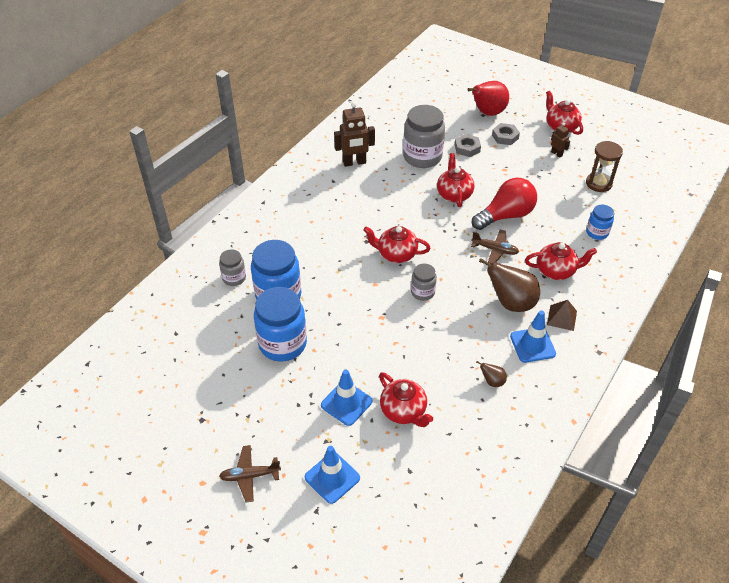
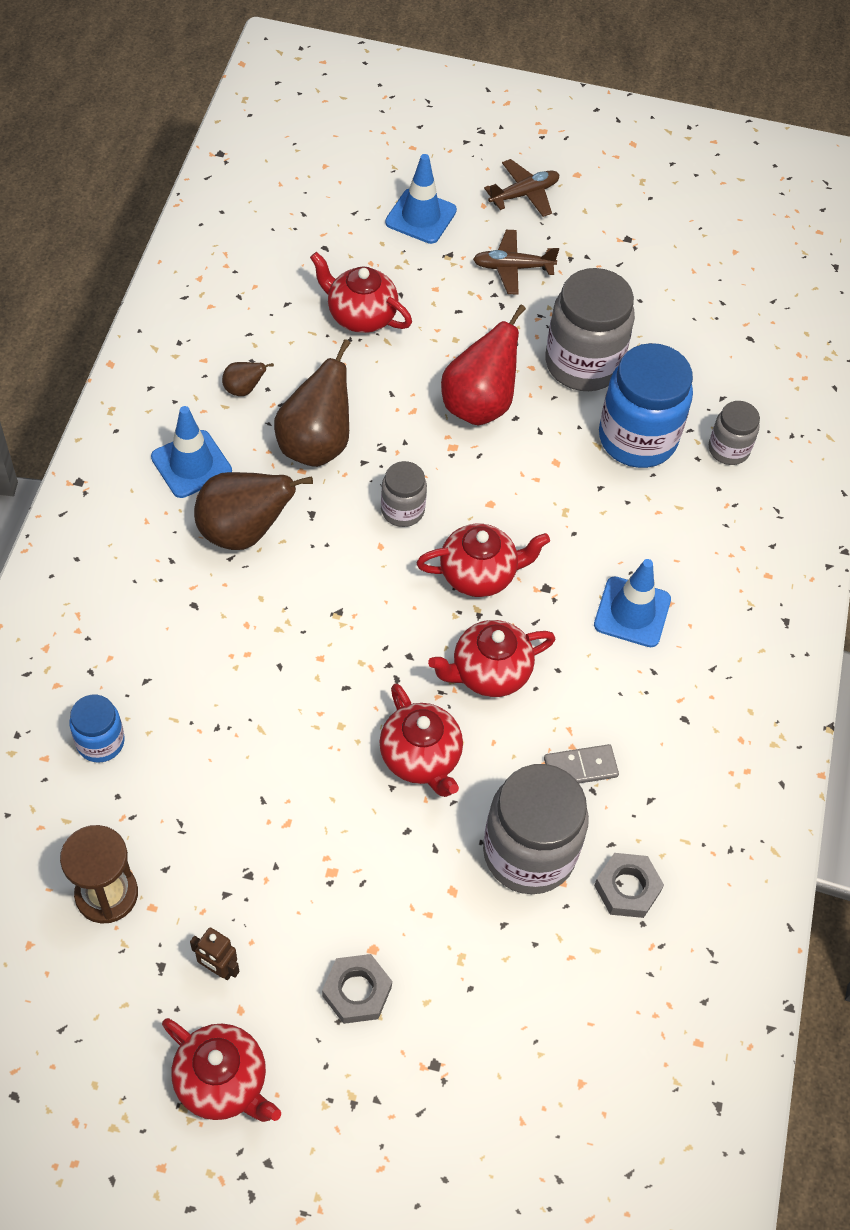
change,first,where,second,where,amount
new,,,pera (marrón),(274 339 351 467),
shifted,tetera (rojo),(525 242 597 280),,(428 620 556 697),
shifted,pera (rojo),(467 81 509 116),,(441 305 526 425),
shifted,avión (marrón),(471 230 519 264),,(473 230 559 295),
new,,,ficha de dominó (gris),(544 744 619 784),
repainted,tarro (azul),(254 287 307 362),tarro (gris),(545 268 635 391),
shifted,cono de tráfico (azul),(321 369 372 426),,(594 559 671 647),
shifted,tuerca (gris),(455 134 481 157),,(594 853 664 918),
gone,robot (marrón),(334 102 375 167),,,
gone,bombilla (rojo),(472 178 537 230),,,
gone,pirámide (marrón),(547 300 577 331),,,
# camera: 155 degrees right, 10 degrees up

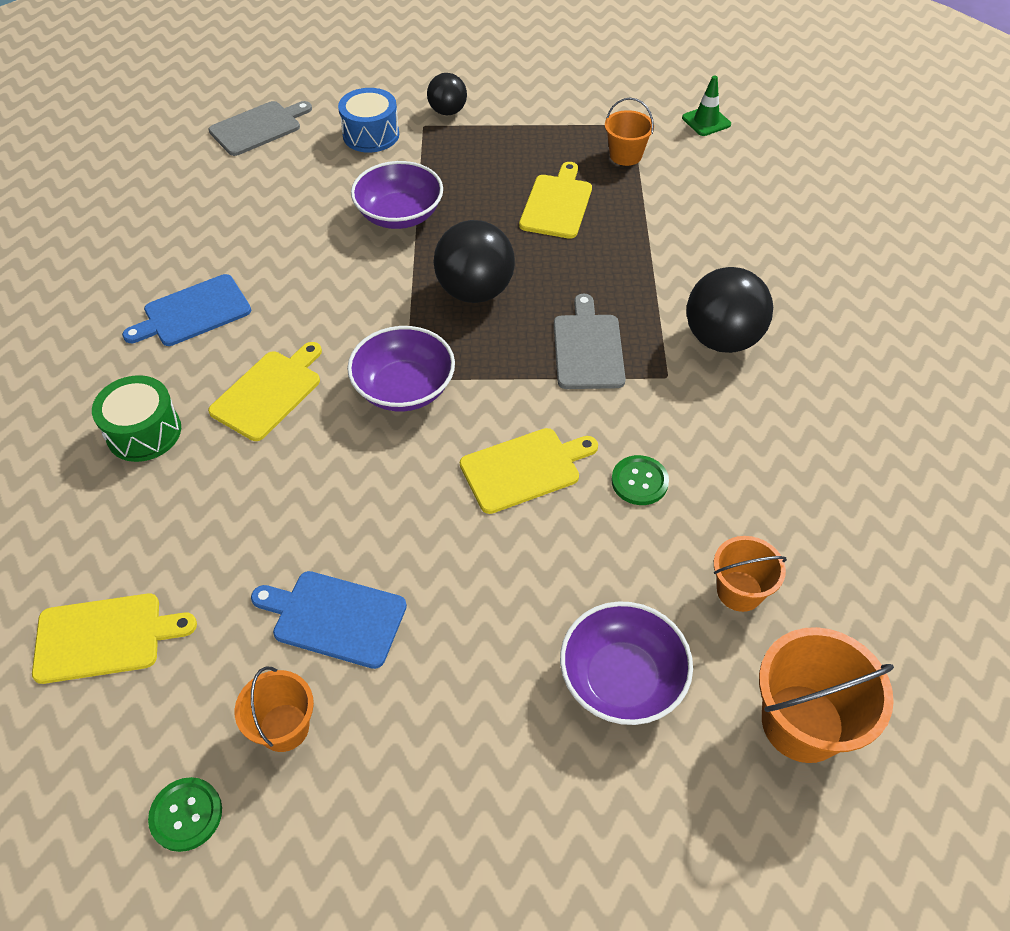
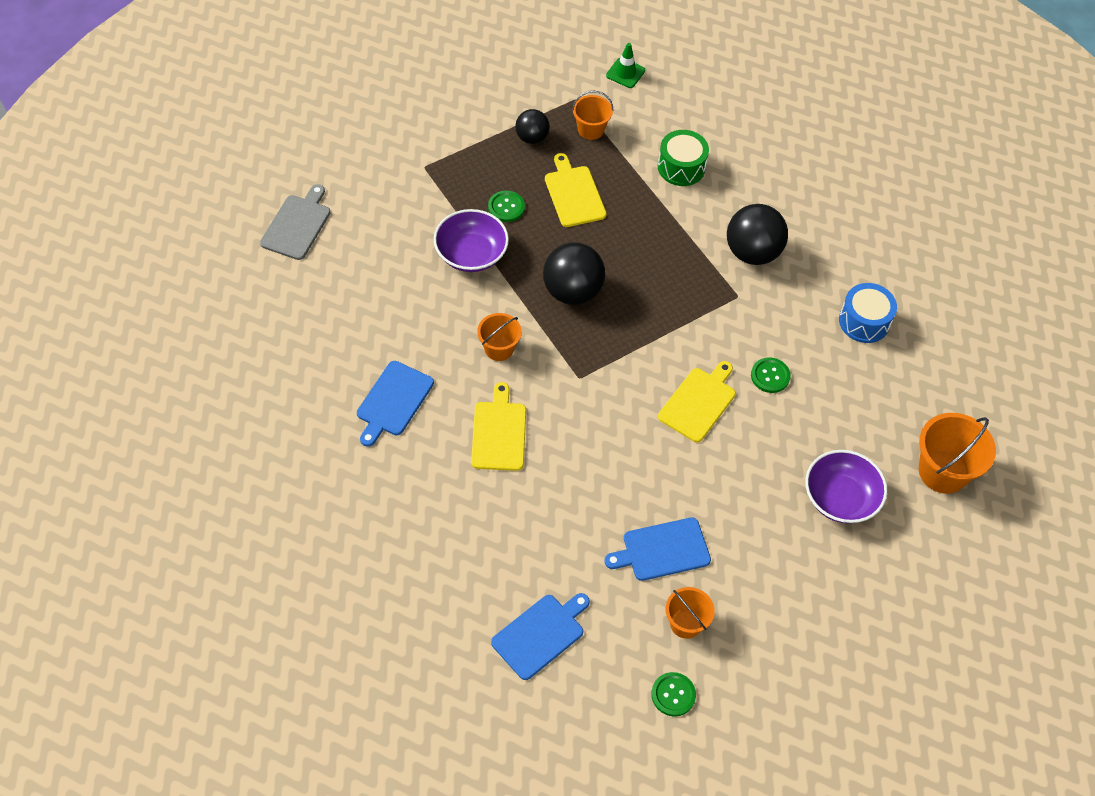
change,first,where,second,where,amount
shifted,balde (naranja),(714 536 787 612),,(477 313 522 361),
new,,,botón (verde),(488 191 525 222),
repainted,tabla de cortar (amarillo),(32 593 197 684),tabla de cortar (azul),(491 593 590 680),
shifted,pelota (negro),(427 73 467 115),,(515 109 550 144),
shifted,tambor (verde),(92 375 181 462),,(658 130 709 186),
shifted,tambor (azul),(338 88 399 153),,(839 283 897 343),
gone,cuenco (morado),(347 326 455 412),,,
gone,tabla de cortar (gris),(554 294 626 389),,,
# camera: 35 degrees left, 5 degrees up

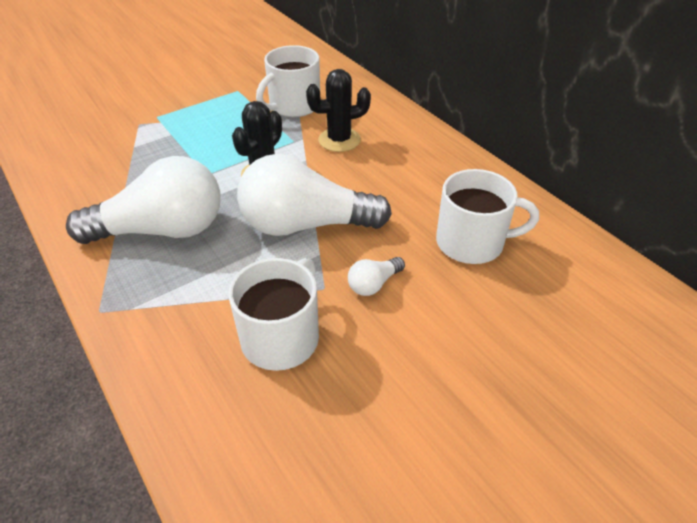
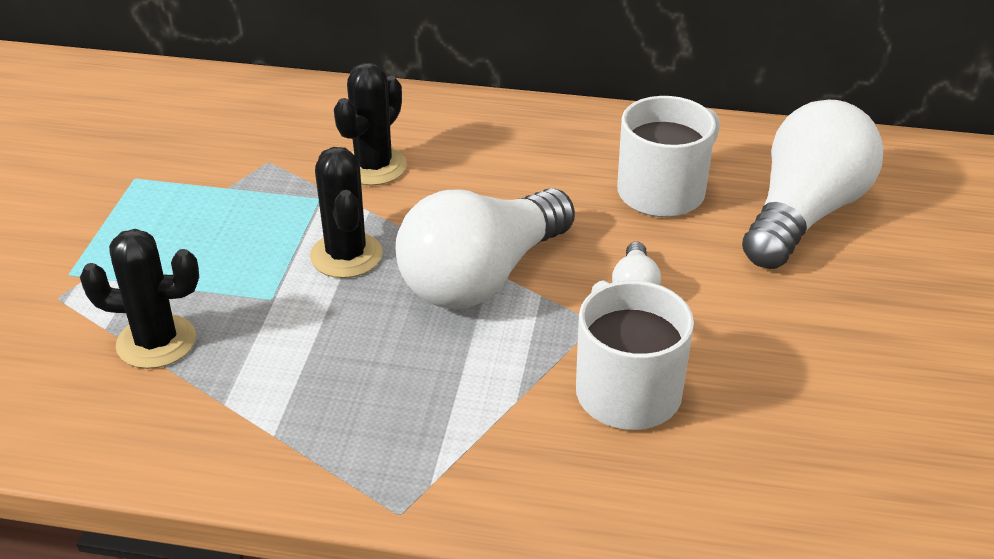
change,first,where,second,where,amount
new,,,cactus (negro),(80 229 199 369),
shifted,bombilla (blanco),(66 156 221 244),,(742 100 883 269),
gone,taza (blanco),(256 45 320 117),,,
# camera: 45 degrees left, 5 degrees down

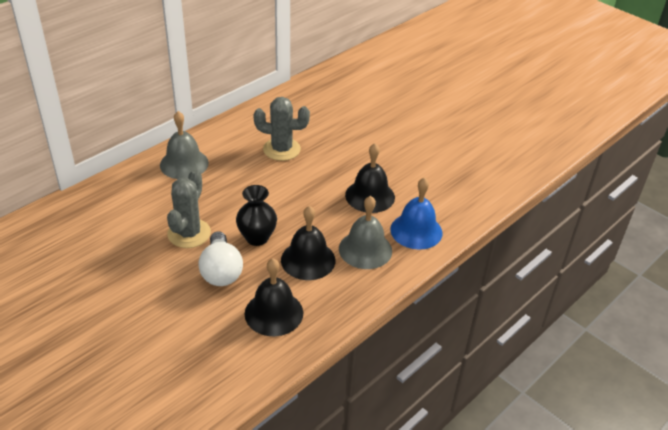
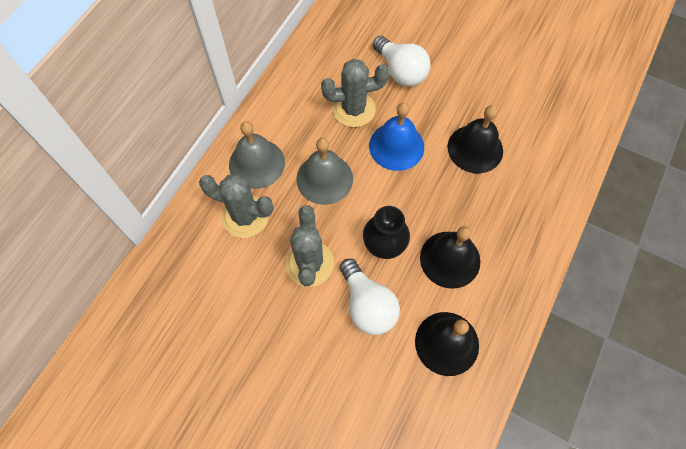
change,first,where,second,where,amount
new,,,cactus (gris),(199 174 273 238),
shifted,campana (gris),(339 196 392 269),,(296 138 353 205),
shifted,campana (azul),(390 177 442 250),,(369 103 424 171),
new,,,bombilla (blanco),(373 36 431 87),
# camera: 15 degrees left, 25 degrees up

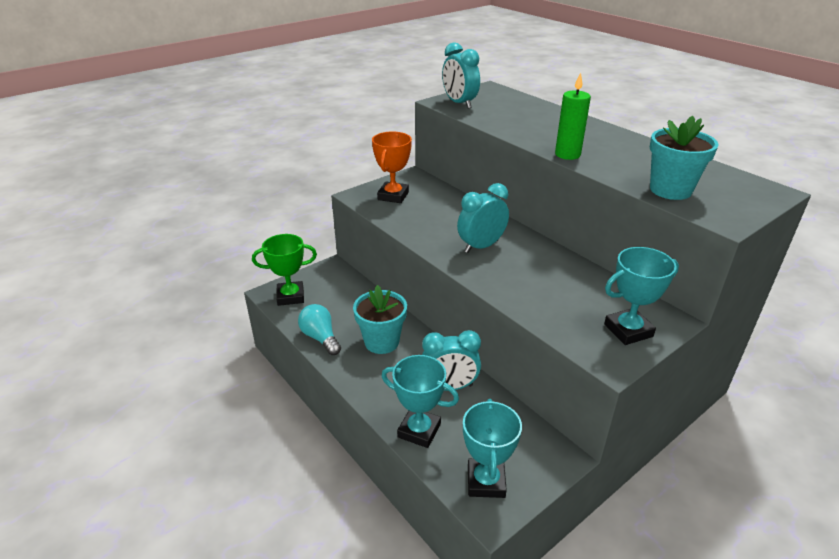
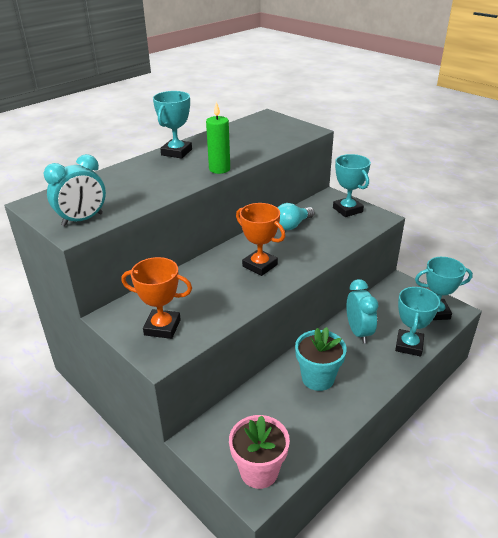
change,first,where,second,where,amount
new,,,trofeo (turquesa),(153 91 192 159),
swapped,trofeo (verde),(252 234 317 306),maceta (rosa),(229 415 290 489),
swapped,despertador (turquesa),(457 183 509 253),trofeo (naranja),(236 203 285 276),
shifted,bombilla (turquesa),(298 304 341 355),,(277 203 315 230),
gone,maceta (turquesa),(650 116 719 200),,,
# camera: 95 degrees left, 0 degrees up

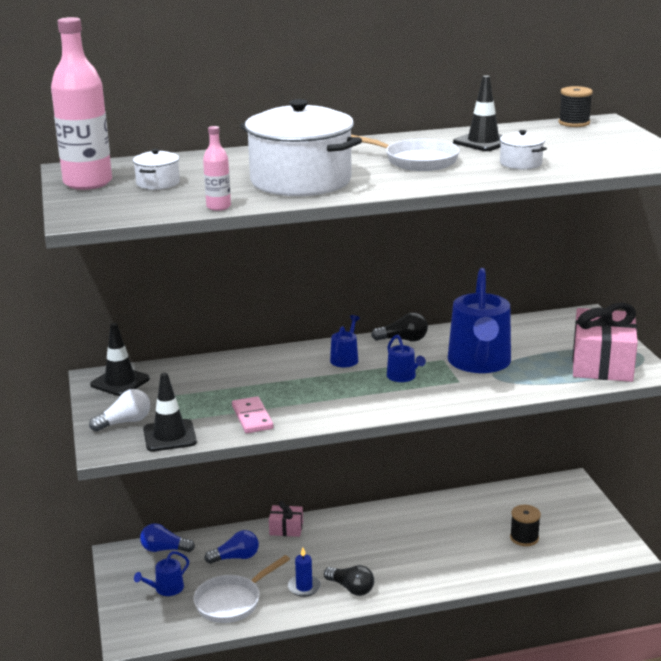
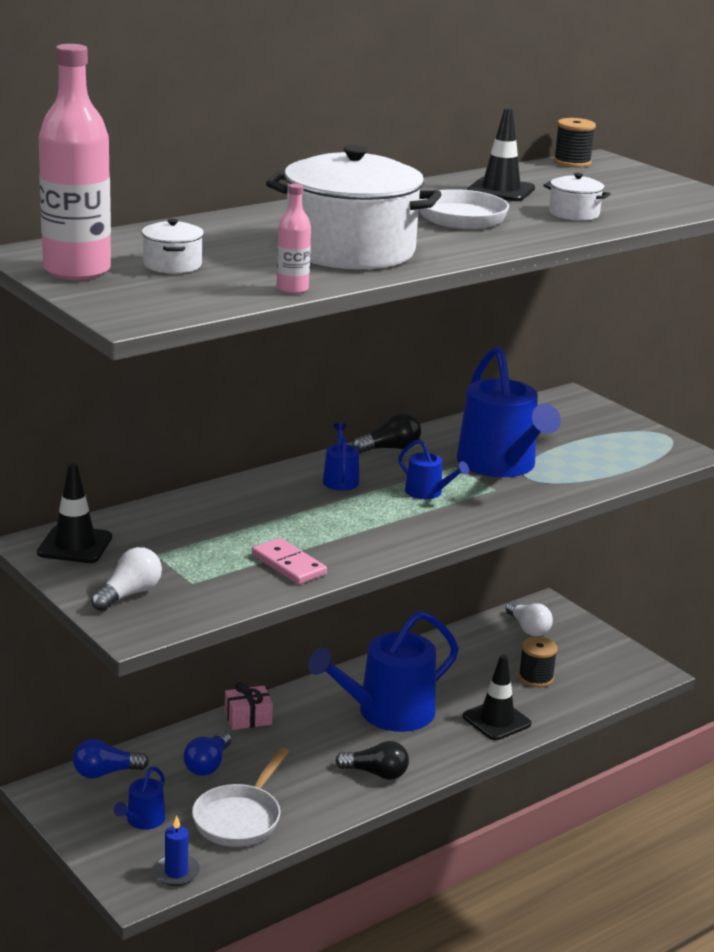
change,first,where,second,where,amount
shifted,vela (azul),(288 548 321 597),,(153 816 200 886),
rotated,bombilla (azul),(204 530 259 564),,(183 731 231 776),150 degrees clockwise
new,,,regadera (azul),(308 611 459 732),
shifted,cono de tráfico (negro),(143 373 197 452),,(463 655 531 740),
new,,,bombilla (blanco),(506 601 553 636),
gone,regalo (rosa),(572 302 638 382),,,
# camera: 25 degrees left, 0 degrees up

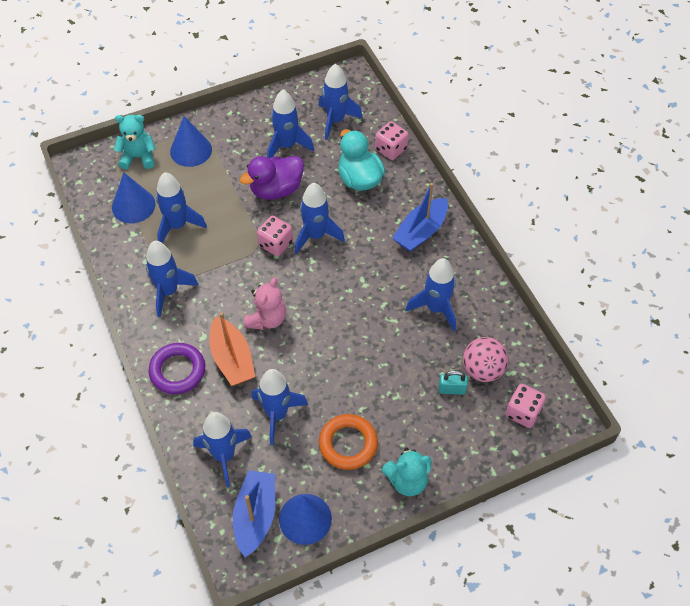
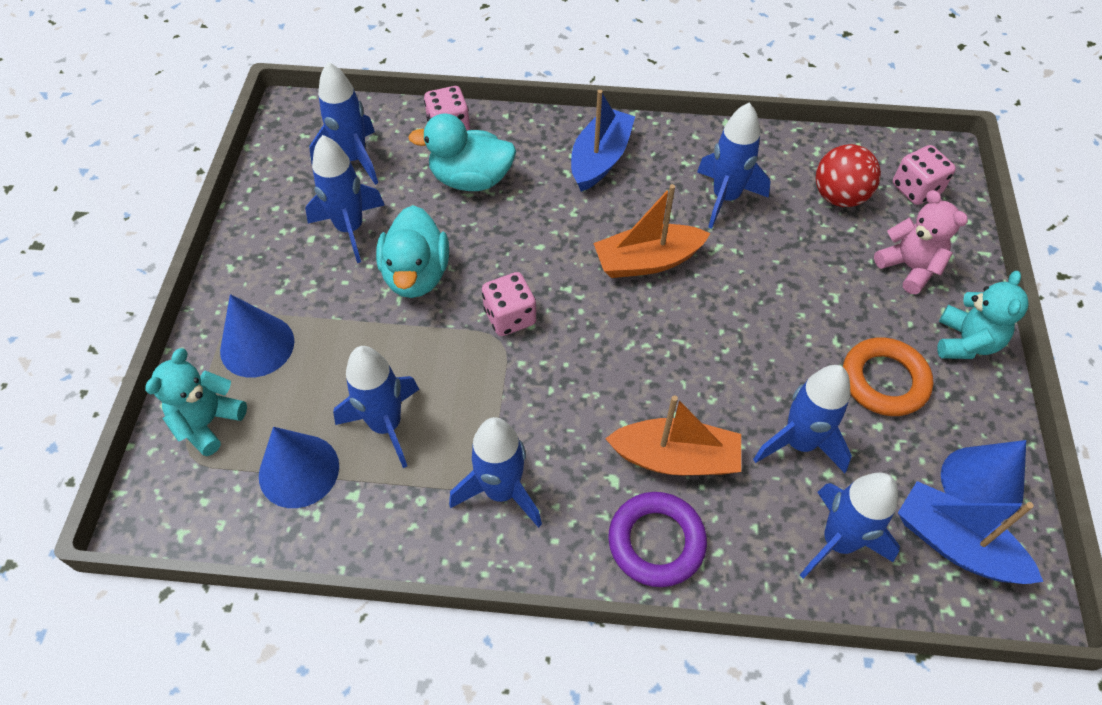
change,first,where,second,where,amount
repainted,pato (morado),(240 156 304 200),pato (turquesa),(376 205 449 298),
rotated,barco (azul),(392 183 448 252),,(571 90 635 192),135 degrees counterclockwise
new,,,barco (naranja),(593 184 710 278),
repainted,pelota (rosa),(463 337 508 382),pelota (rojo),(816 144 881 207),
shifted,osito (rosa),(244 278 286 330),,(874 190 968 294),
gone,cohete (azul),(295 183 345 254),,,
gone,candado (turquesa),(439 370 468 395),,,
# camera: 60 degrees left, 0 degrees up

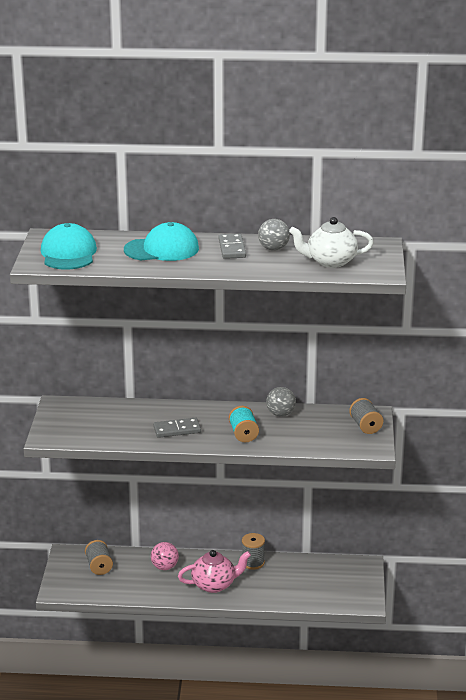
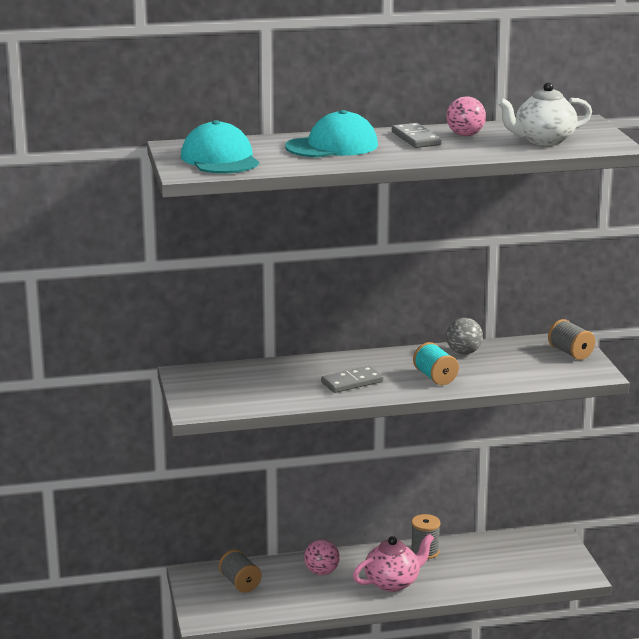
change,first,where,second,where,amount
repainted,pelota (gris),(258 219 290 251),pelota (rosa),(447 96 486 136),
# camera: 15 degrees left, 5 degrees down

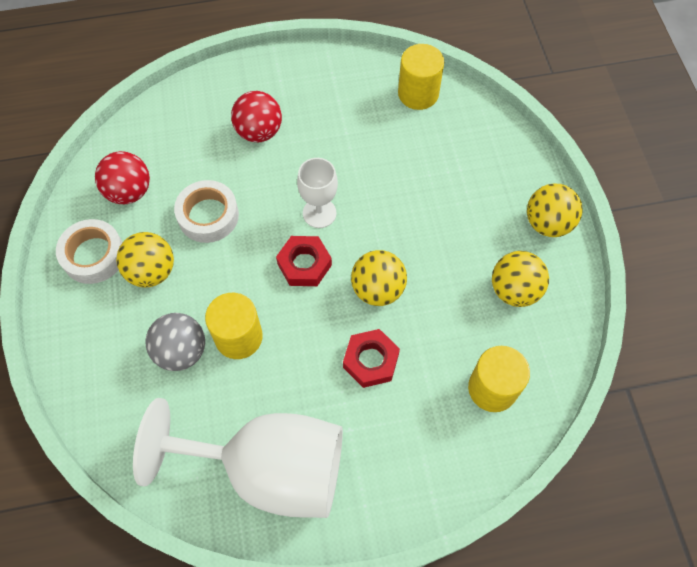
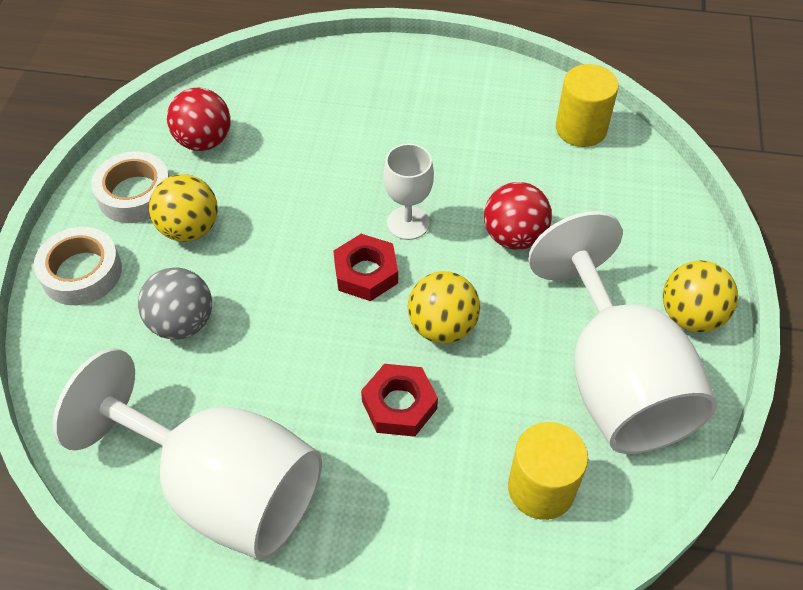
change,first,where,second,where,amount
shifted,cinta adhesiva (blanco),(174 180 239 243),,(34 227 122 305),
shifted,pelota (rojo),(231 91 282 142),,(484 182 552 250),
swapped,pelota (amarillo),(492 251 549 307),copa (blanco),(528 211 717 454),
gone,cilindro (amarillo),(205 293 263 359),,,
# camera: 20 degrees right, 10 degrees down

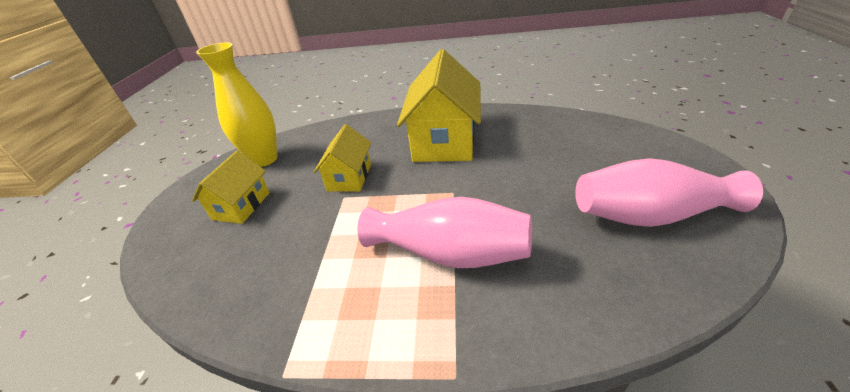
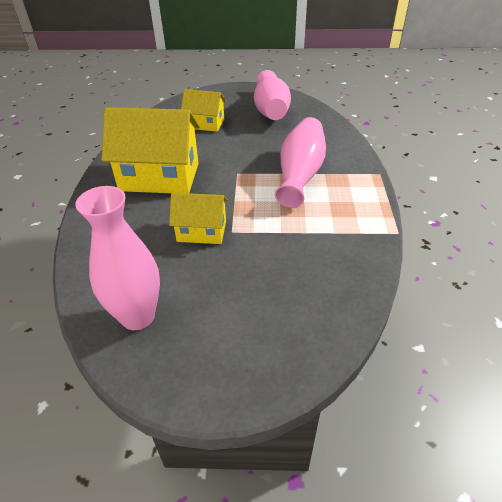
change,first,where,second,where,amount
repainted,florero (amarillo),(196 42 278 167),florero (rosa),(76 186 160 330),
shifted,casa (amarillo),(192 151 270 224),,(181 89 226 132),
# camera: 95 degrees left, 5 degrees up

